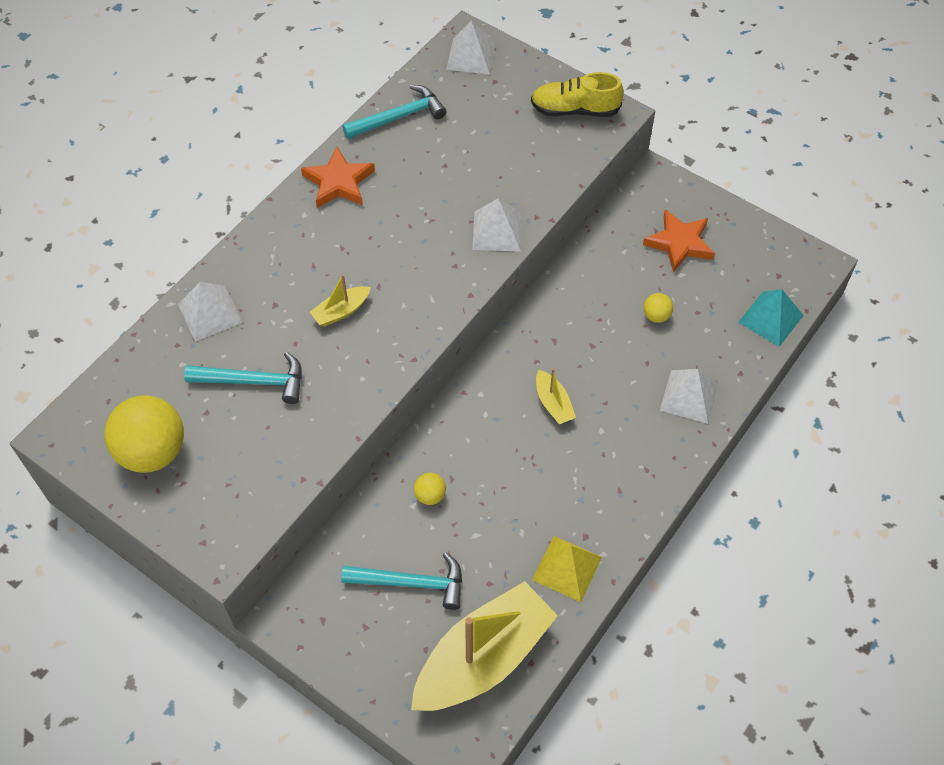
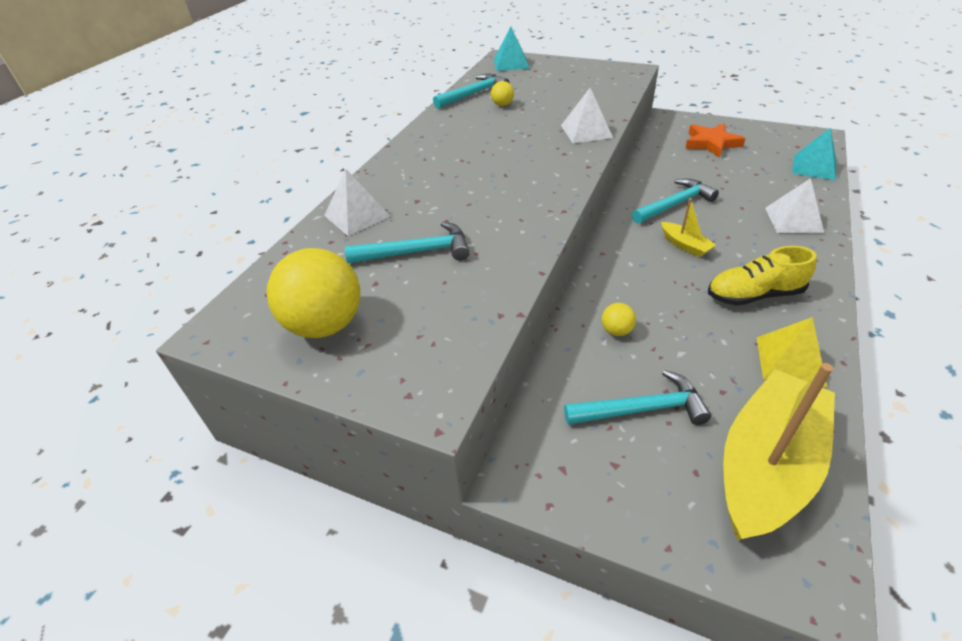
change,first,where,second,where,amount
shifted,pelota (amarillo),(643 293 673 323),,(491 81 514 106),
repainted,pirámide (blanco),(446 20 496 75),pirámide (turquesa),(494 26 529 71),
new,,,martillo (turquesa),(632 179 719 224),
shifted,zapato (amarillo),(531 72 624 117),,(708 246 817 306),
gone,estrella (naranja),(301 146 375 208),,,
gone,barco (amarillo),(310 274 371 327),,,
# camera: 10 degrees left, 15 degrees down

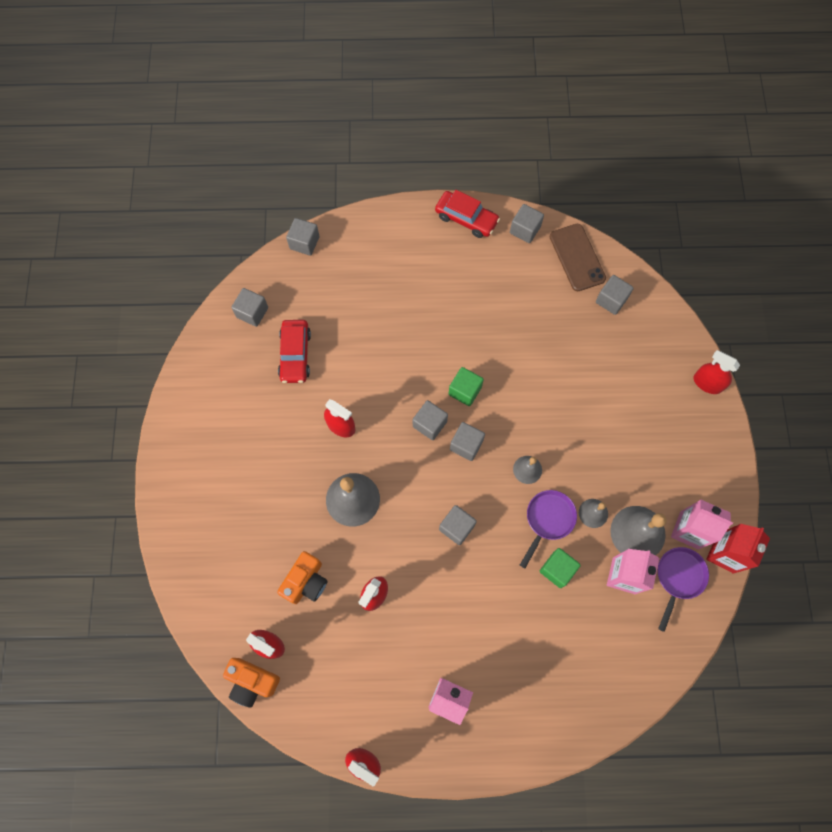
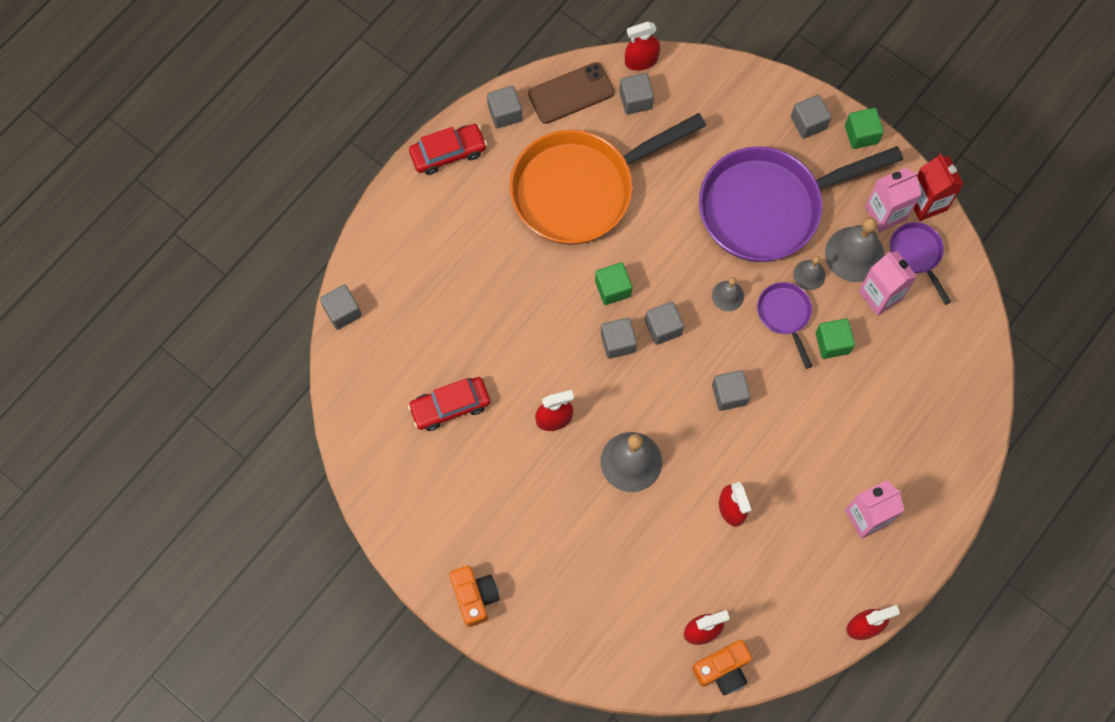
change,first,where,second,where,amount
rotated,coche (rojo),(278 320 311 383),,(408 377 490 431),120 degrees clockwise
shifted,cámara (naranja),(277 551 328 604),,(449 566 500 627),
new,,,sartén (naranja),(509 113 706 245),
rotated,móvil (marrón),(550 224 606 291),,(528 62 614 124),45 degrees counterclockwise
shifted,pulverizador (rojo),(694 350 740 394),,(625 21 660 71),
new,,,sartén (morado),(699 146 903 262),
shifted,cubo (gris),(231 288 268 327),,(791 95 831 139),
new,,,cubo (verde),(845 108 884 149),
# camera: 50 degrees left, 0 degrees up

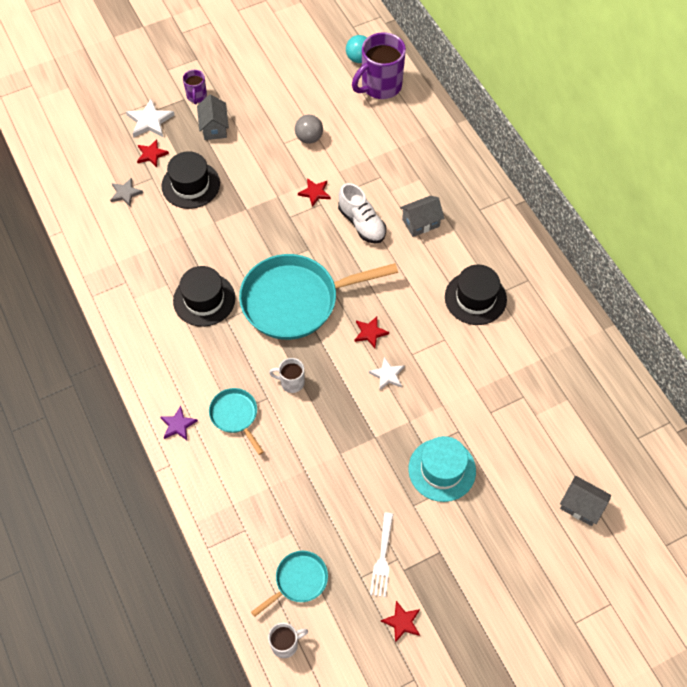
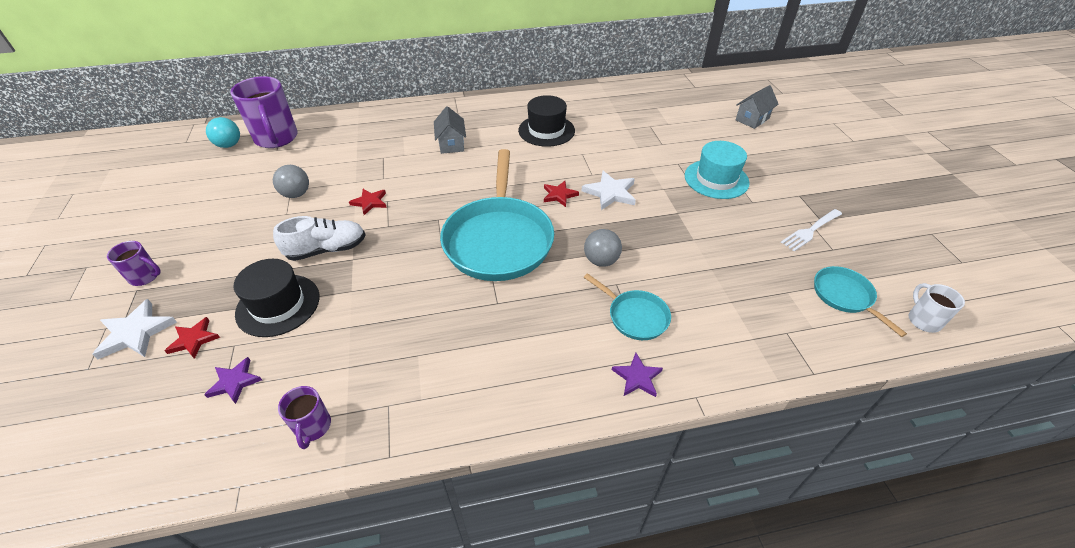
change,first,where,second,where,amount
repainted,estrella (gris),(110 178 143 206),estrella (morado),(204 357 262 404),
shifted,zapato (blanco),(338 183 386 243),,(273 216 365 261),
new,,,taza (morado),(278 386 331 449),
scaled,estrella (blanco),(369 357 405 391),,(582 171 636 210),x1.51
swapped,taza (blanco),(269 358 305 393),pelota (gris),(584 229 622 267),
rotated,sartén (turquesa),(209 388 264 455),,(584 273 671 340),120 degrees counterclockwise
rotated,tenedor (blanco),(370 512 393 597),,(781 209 842 251),120 degrees clockwise
gone,sombrero (negro),(173 266 235 327),,,
gone,casa (gris),(197 94 229 140),,,
gone,estrella (rojo),(381 601 420 643),,,
# camera: 75 degrees left, 15 degrees down

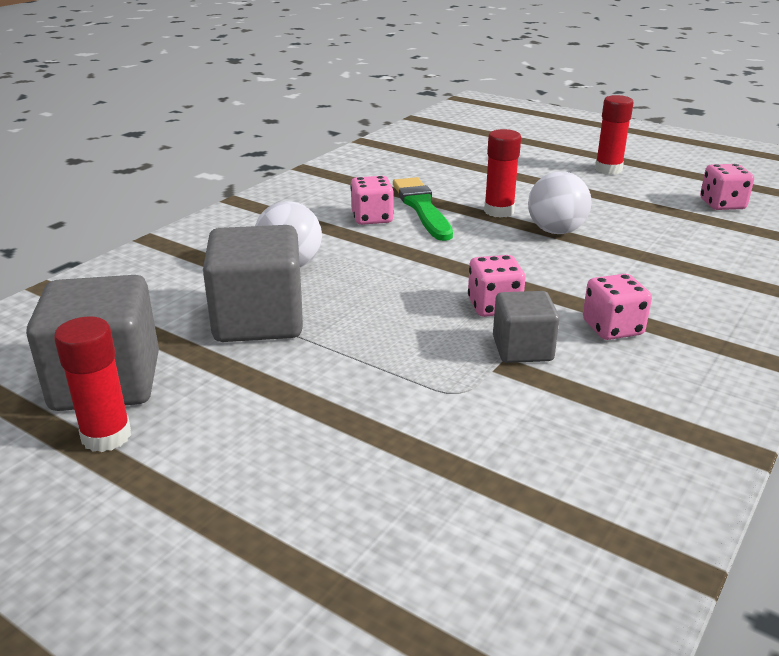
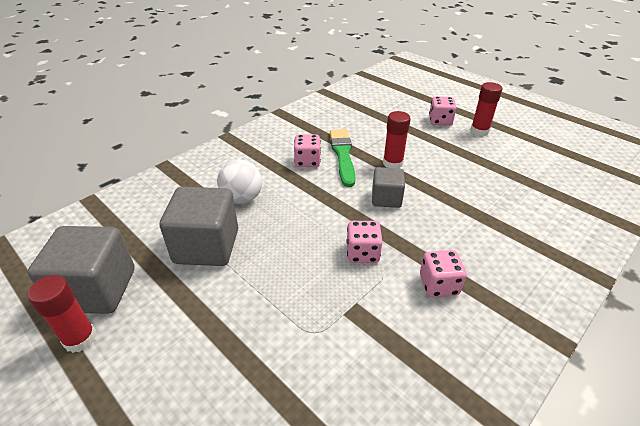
change,first,where,second,where,amount
shifted,cubo (gris),(493 291 560 363),,(372 167 405 208),
shifted,dado (rosa),(700 164 754 210),,(429 96 457 126),
gone,pelota (blanco),(528 171 592 234),,,
# camera: 10 degrees right, 10 degrees up

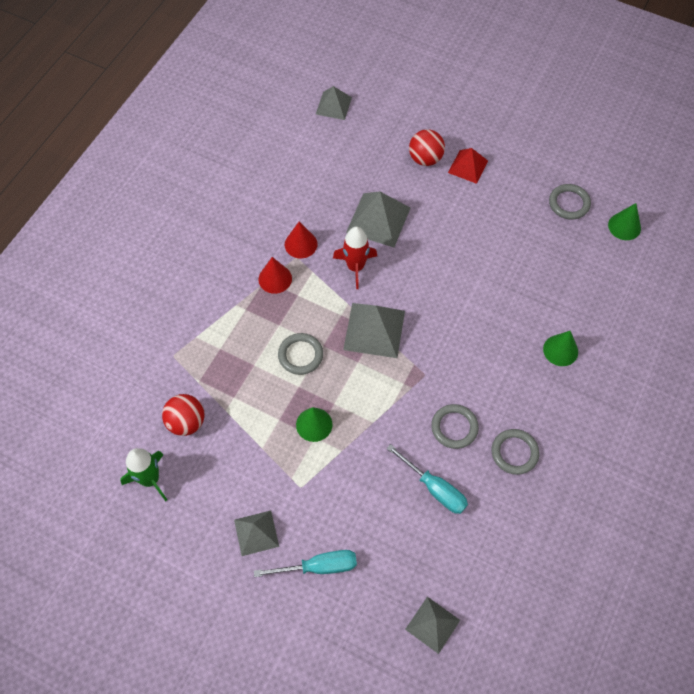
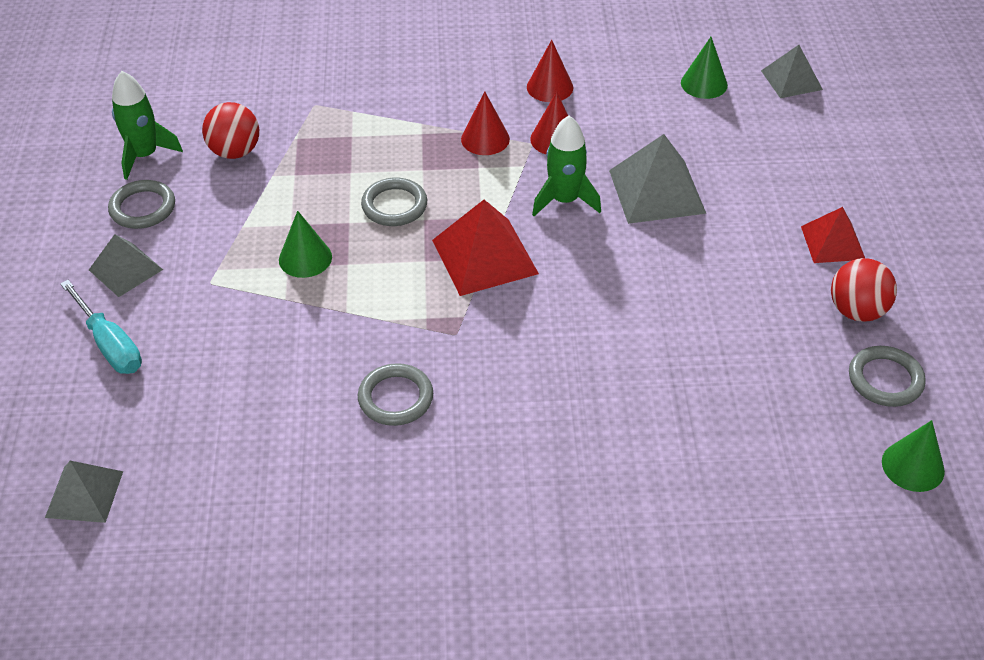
change,first,where,second,where,amount
shifted,anillo (gris),(491 429 539 475),,(108 180 175 229),
repainted,pirámide (gris),(343 303 405 358),pirámide (rojo),(432 200 539 296),
new,,,cono (rojo),(527 40 573 102),
repainted,cohete (rojo),(333 226 377 289),cohete (verde),(532 116 601 216),
shifted,cono (verde),(543 331 578 366),,(681 37 728 99),
shifted,pelota (rojo),(409 129 445 166),,(831 258 897 322),
gone,destornillador (turquesa),(386 444 468 514),,,
# camera: 60 degrees right, 15 degrees down

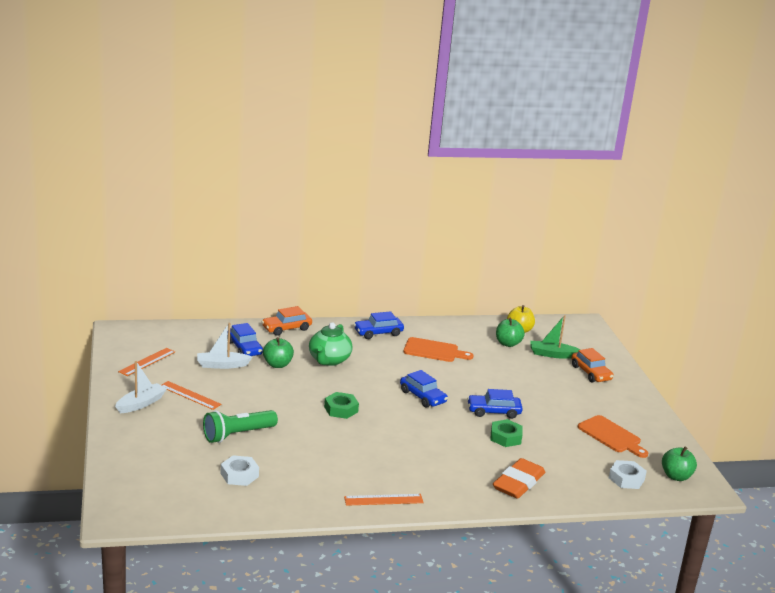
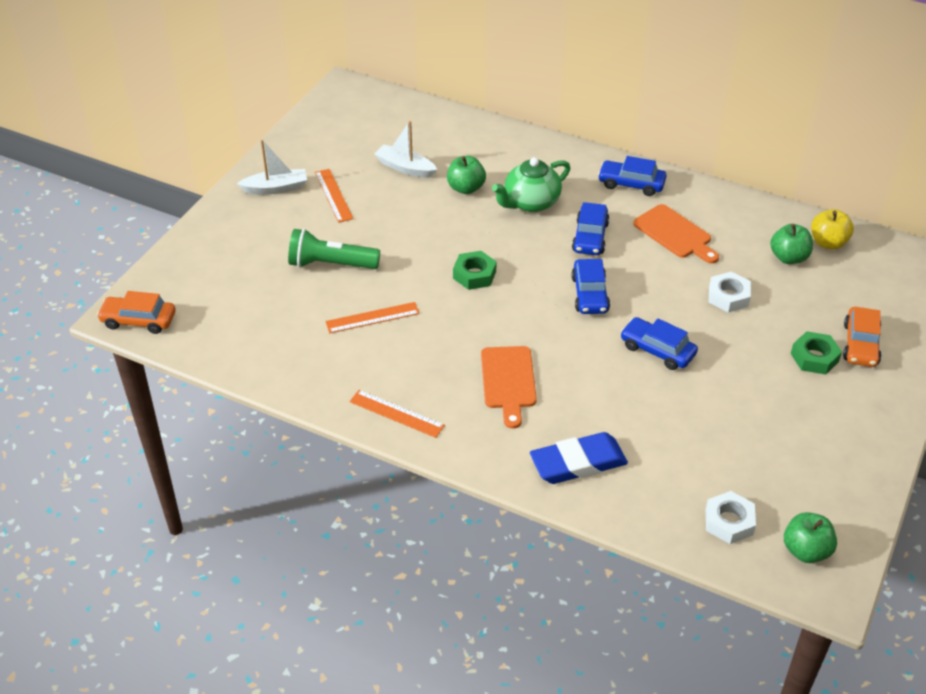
change,first,where,second,where,amount
shifted,coche (naranja),(262 306 312 336),,(97 291 176 334),
shifted,regla (naranja),(118 348 175 376),,(325 302 420 333),
shifted,tabla de cortar (naranja),(578 415 648 458),,(481 346 537 429),
repainted,goma de borrar (naranja),(493 458 545 499),goma de borrar (azul),(530 432 628 484),
shifted,coche (azul),(227 323 263 356),,(572 202 609 255),
shifted,tuerca (blanco),(221 455 259 486),,(709 272 751 313),
shifted,tuerca (verde),(490 419 523 447),,(791 331 842 375),
gone,barco (verde),(531 315 581 359),,,
# camera: 40 degrees right, 20 degrees up

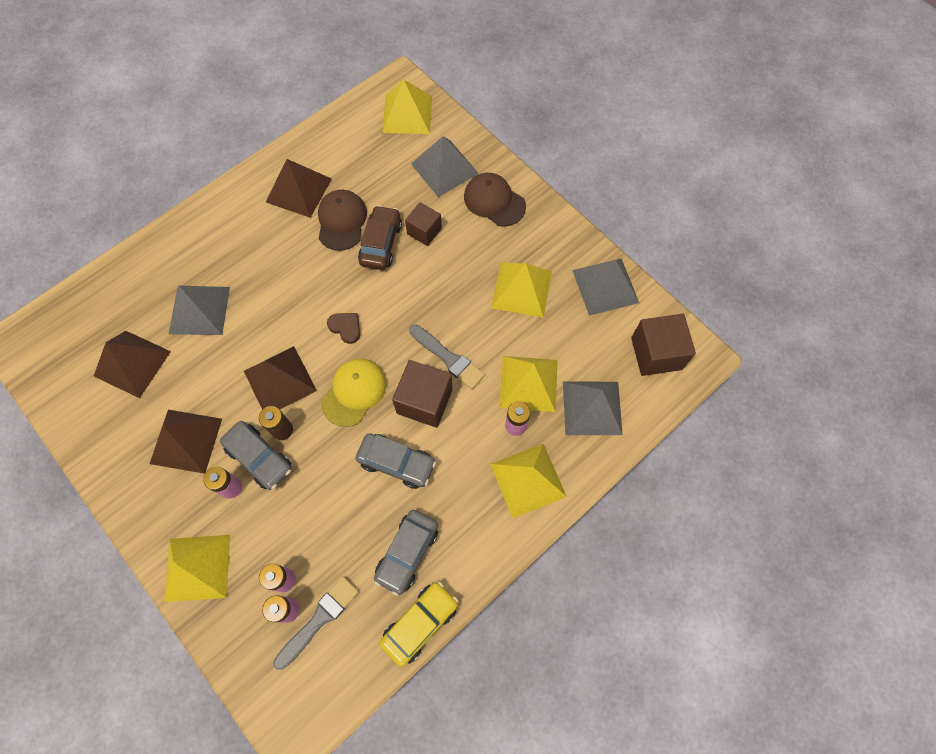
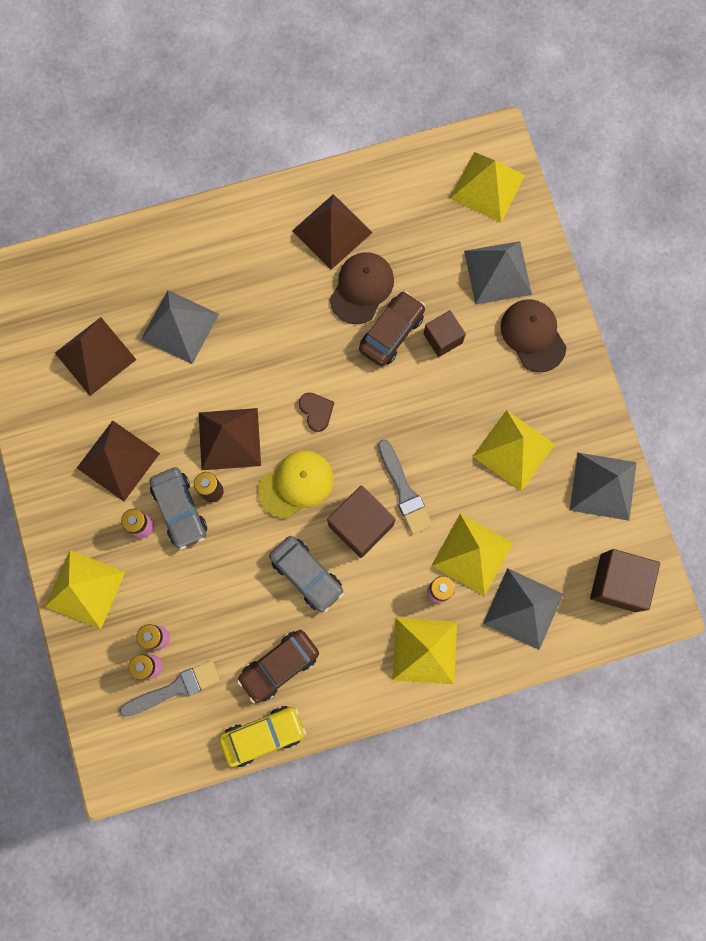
change,first,where,second,where,amount
repainted,coche (gris),(374 510 438 596),coche (marrón),(237 630 319 703),
# camera: 25 degrees right, 10 degrees up

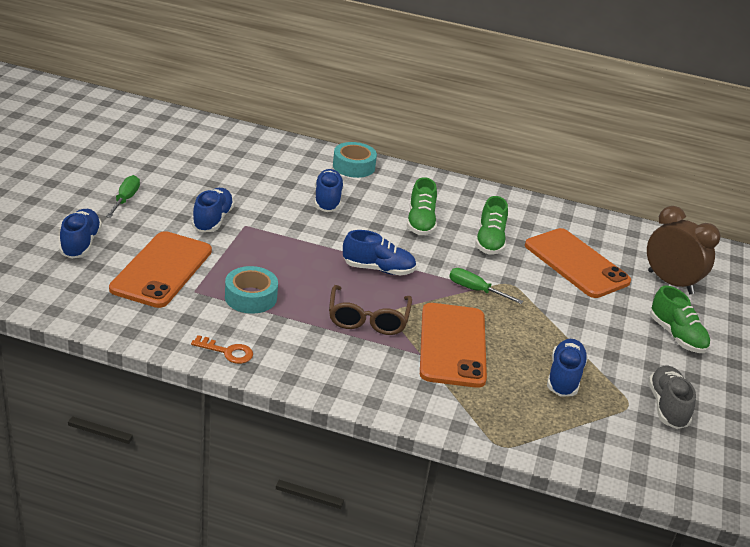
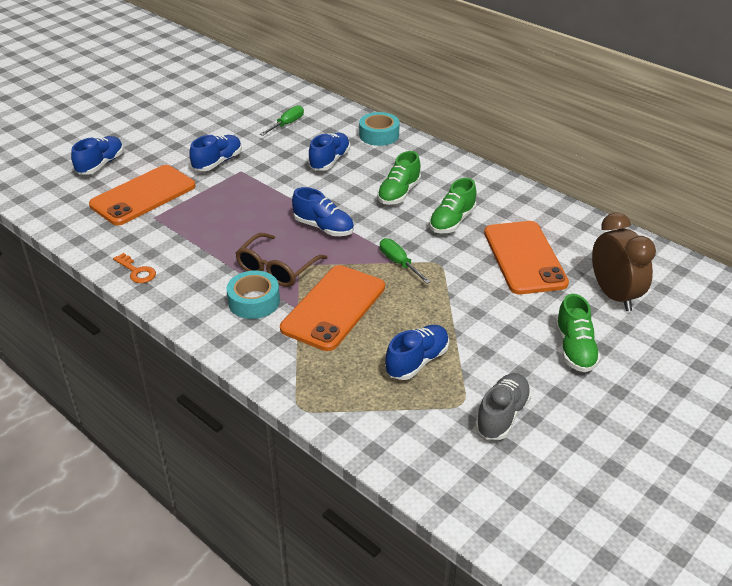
change,first,where,second,where,amount
shifted,cinta adhesiva (turquesa),(225 266 278 314),,(226 270 280 319),
shifted,destornillador (verde),(106 175 140 218),,(260 105 304 136),
# camera: 30 degrees right, 5 degrees up

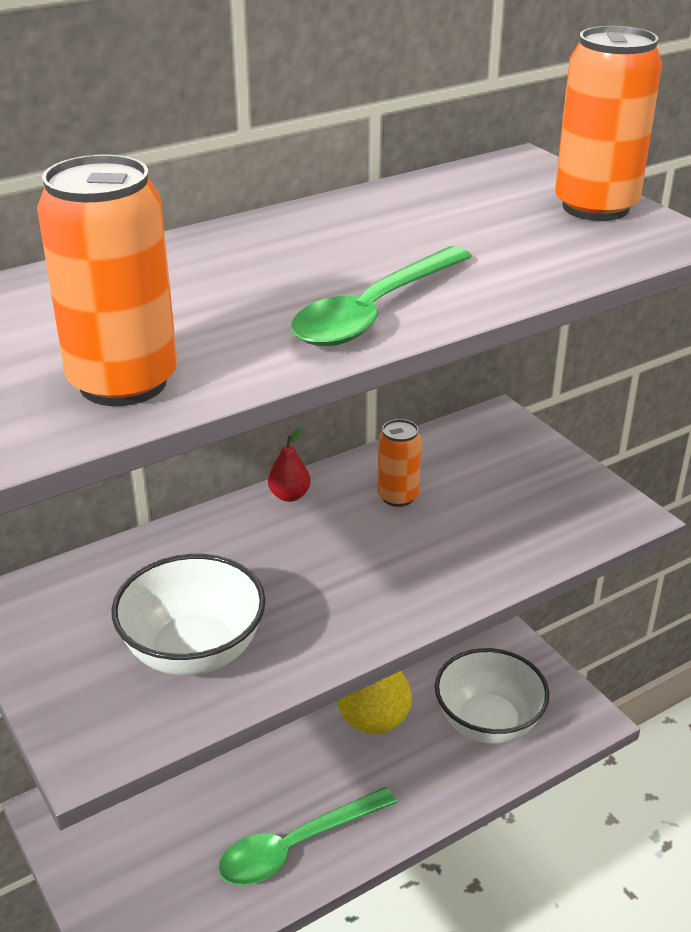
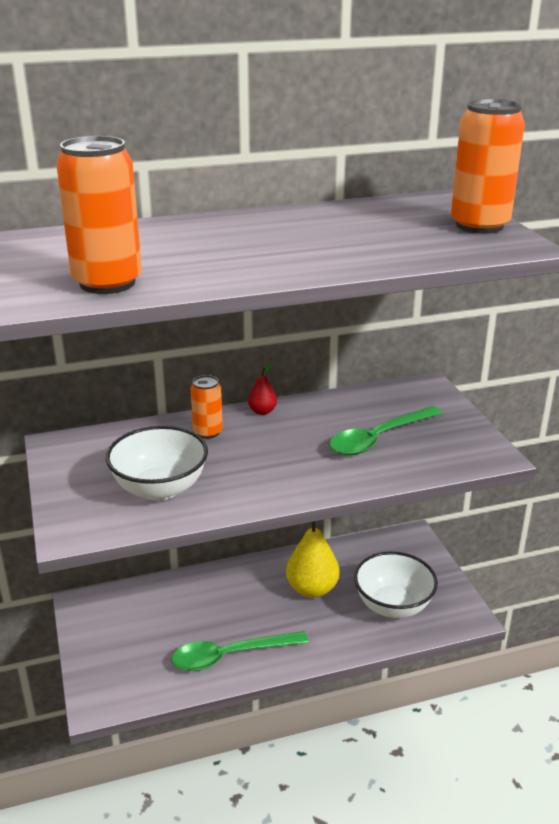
change,first,where,second,where,amount
shifted,lata (naranja),(377 419 421 507),,(191 375 223 439),
shifted,cuchara (verde),(291 246 472 346),,(329 406 442 455),
# camera: 15 degrees right, 5 degrees down

